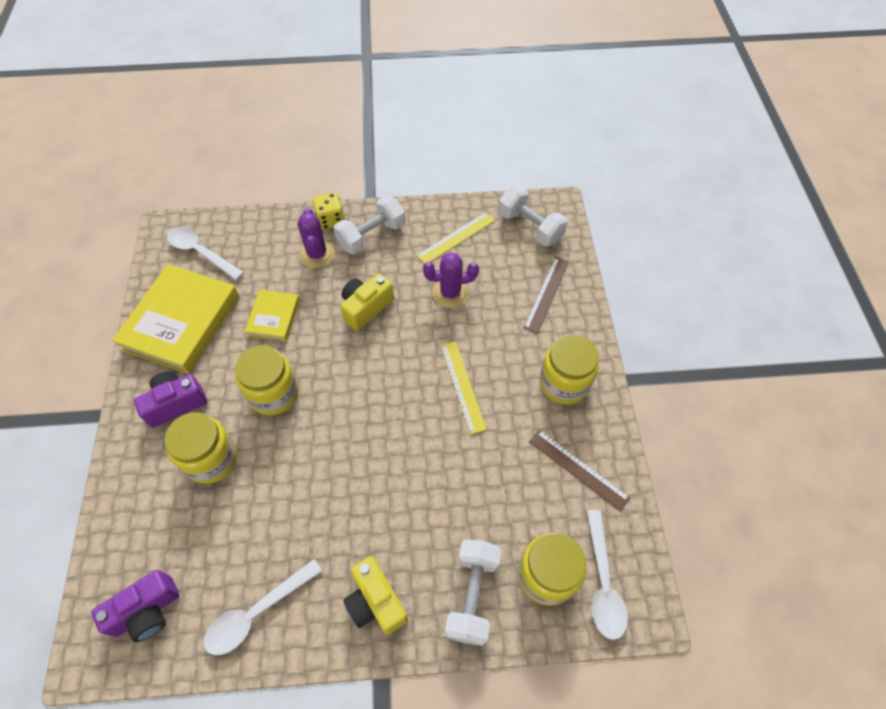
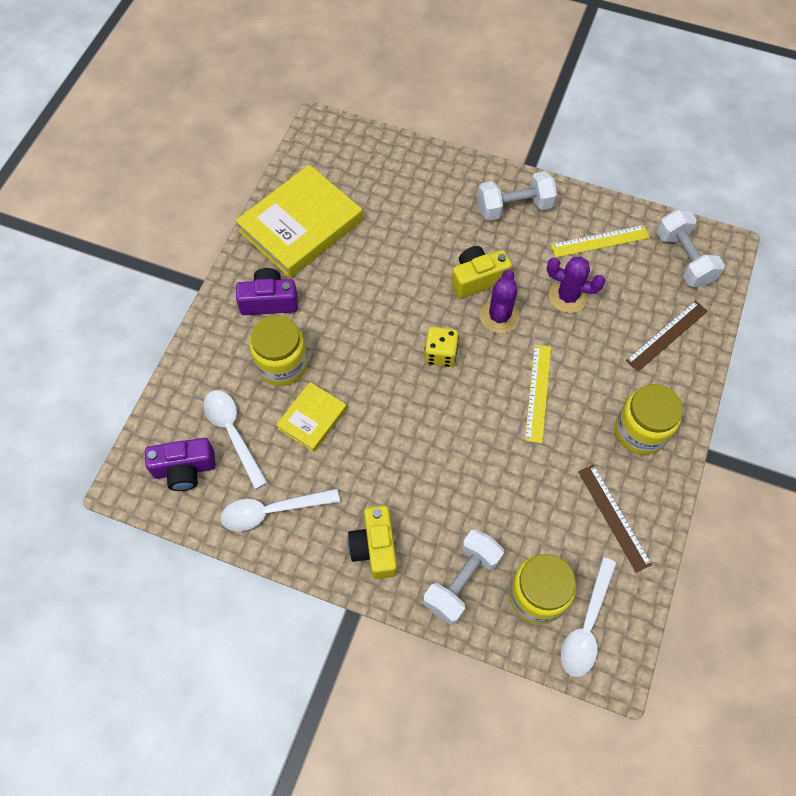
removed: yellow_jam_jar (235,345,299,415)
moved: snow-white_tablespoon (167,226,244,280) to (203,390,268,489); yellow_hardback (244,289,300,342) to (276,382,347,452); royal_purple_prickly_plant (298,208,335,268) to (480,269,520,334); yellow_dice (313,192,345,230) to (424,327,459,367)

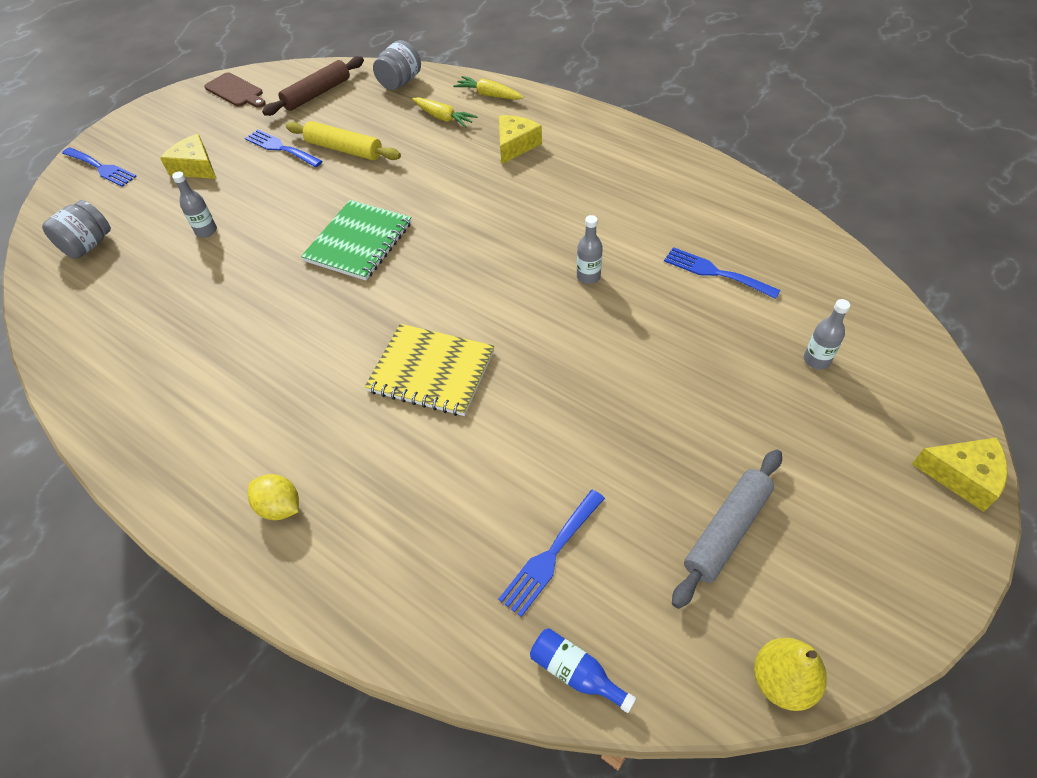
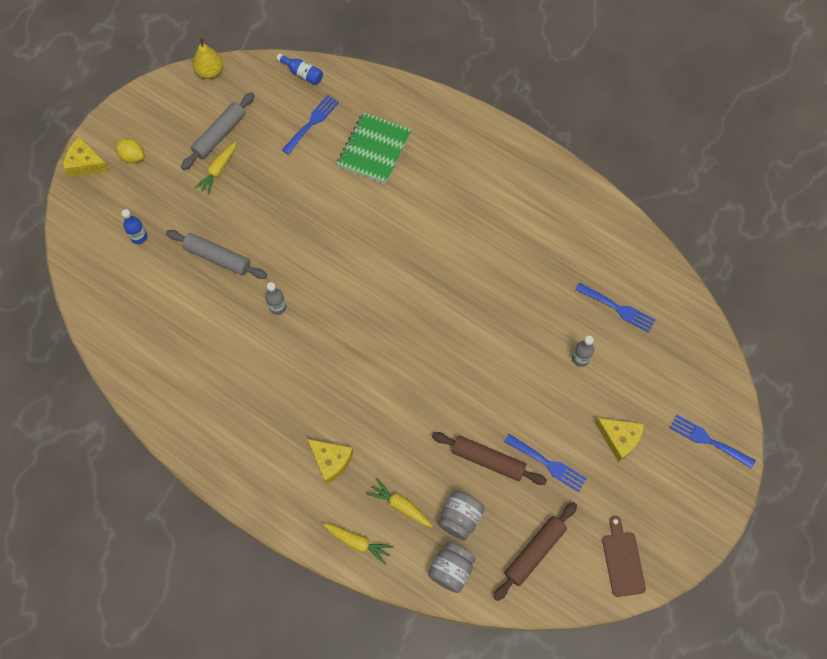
removed: yellow_exercise_book (365,324,495,416)
added: grey_rolling_pin (166,230,267,279); yellow_toy_carrot (194,142,237,195)
moved: grey_jam_jar (42,200,111,259) to (438,491,485,540); yellow_lemon (248,474,299,520) to (115,138,144,163); green_exercise_book (301,200,411,281) to (337,112,411,184); cobalt_fork (664,247,781,299) to (576,283,655,333)
recoloured: yellow_rolling_pin (286,121,401,160) to russet_rolling_pin (432,432,547,485); grey_drink_bottle (804,299,850,370) to cobalt_drink_bottle (121,209,147,244)
turned: russet_cutting_board (204,72,266,108) = (602,516,646,597) 45 degrees clockwise; yellow_piece_of_cheese (499,115,542,165) = (307,439,353,485) 75 degrees counterclockwise

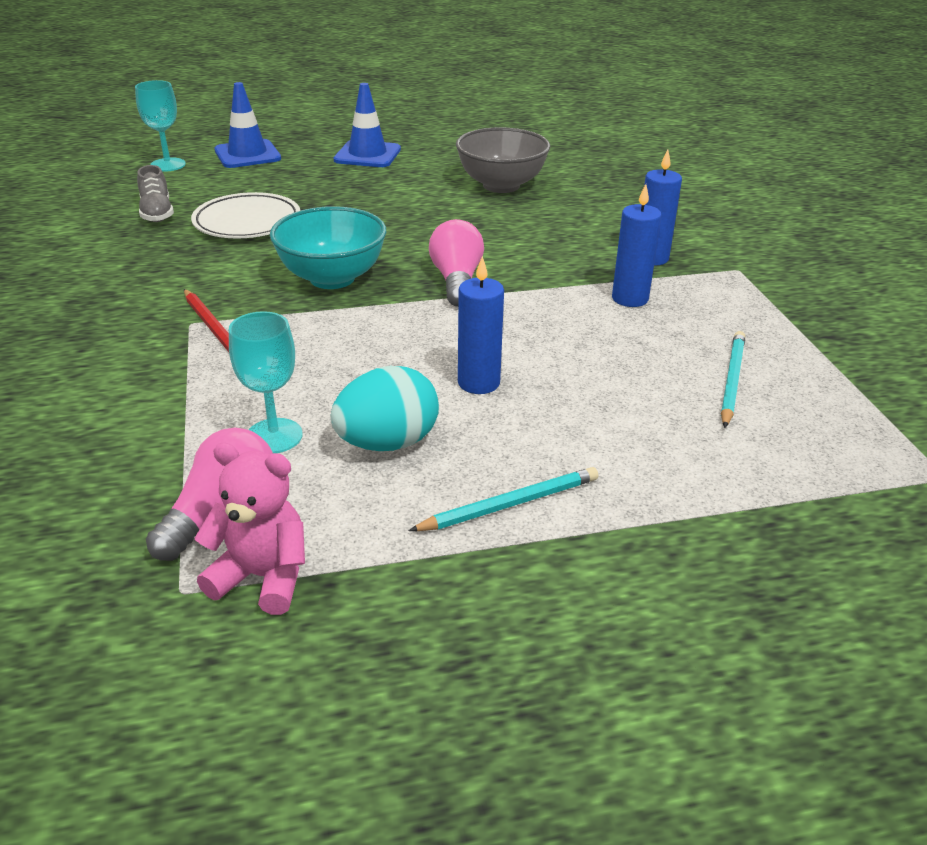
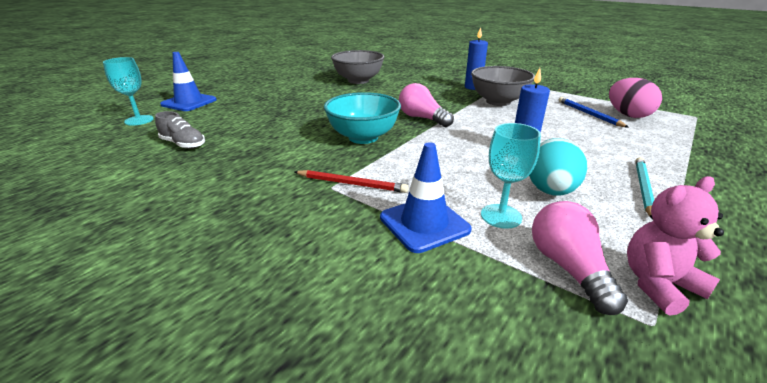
removed: snow-white_plate (191,192,300,238)
added: rose-pink_egg_shape (609,78,662,118)
moved: cobalt_road_cone (334,83,401,167) to (380,142,472,253)
replaced: cobalt_pillar_candle (612,184,662,307) to grey_serving_bowl (471,66,535,106)
recoloured: aqua_wooden_pencil (721,331,745,428) to cobalt_wooden_pencil (559,97,629,128)

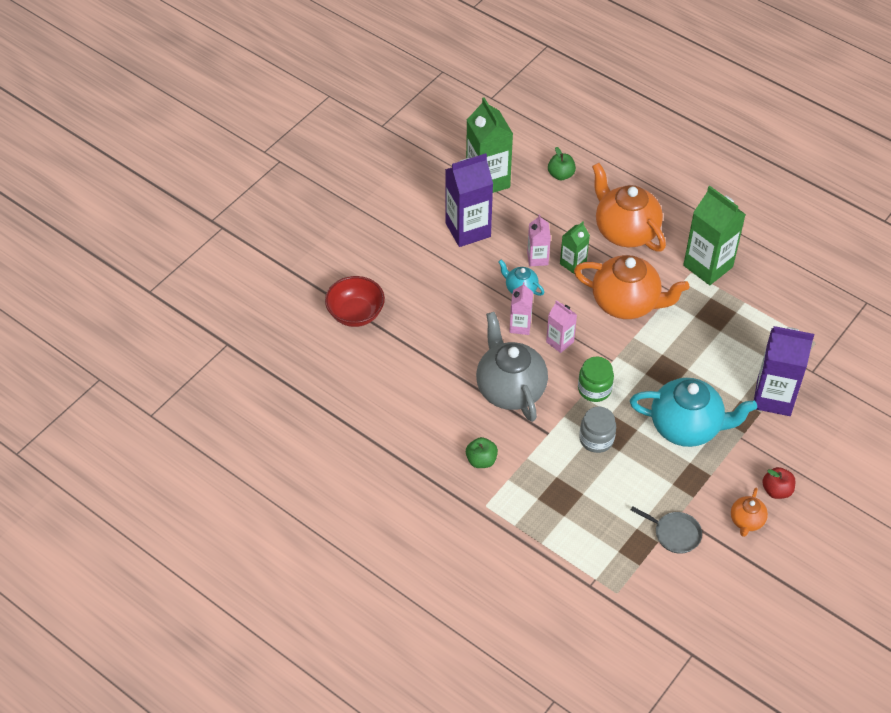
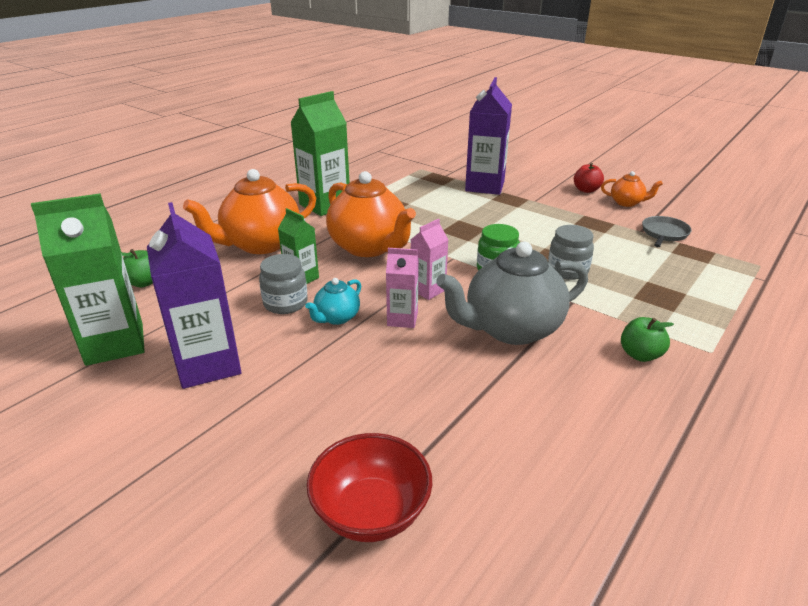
removed: aqua_teapot (630,378,757,447)
replaced: rose-pink_carton (527,214,551,266) to grey_jam_jar (259,254,308,314)
turned: orange-coloured_teapot (574,255,689,319) = (326,171,416,257) 120 degrees clockwise

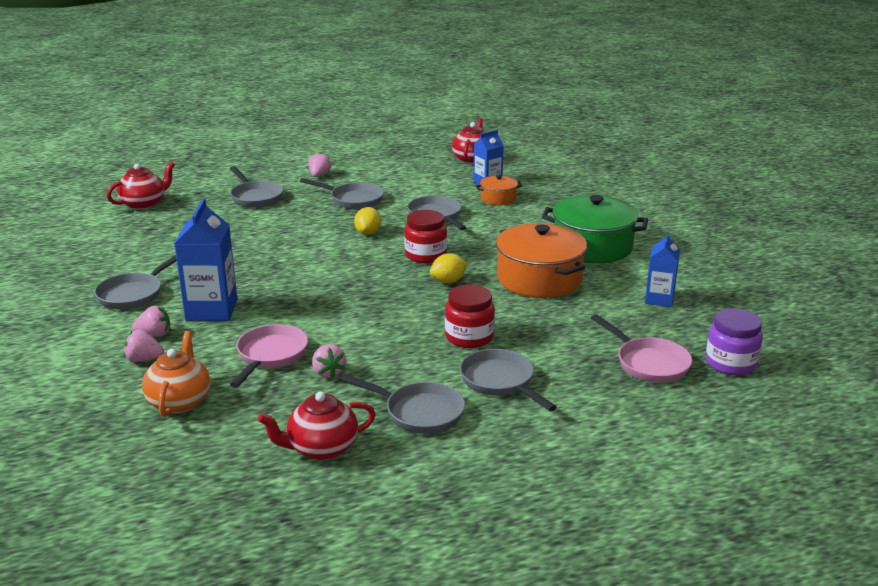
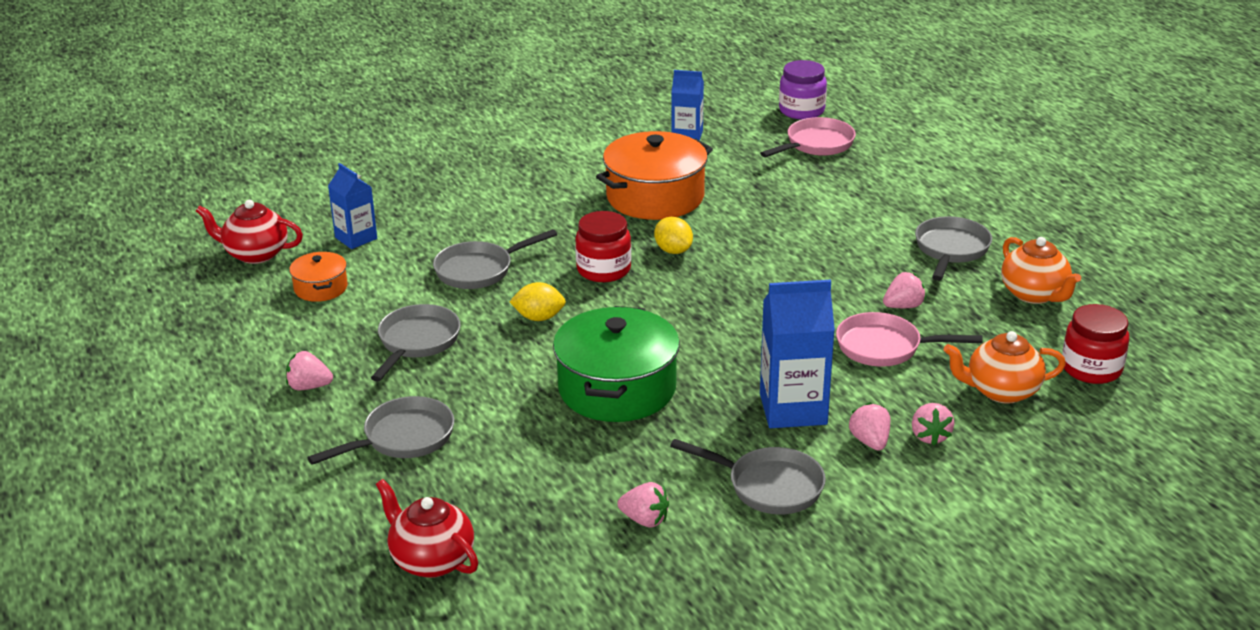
removed: grey_skillet (460,349,557,411)
added: rose-pink_toy_strawberry (617,482,669,528)
moved: red_jam_jar (445,285,495,348) to (1062,304,1129,384); orange-coloured_cooking_pot (475,175,522,205) to (289,252,348,302); green_cooking_pot (542,195,648,263) to (553,306,680,422)
recoloured: red_teapot (258,392,376,461) to orange-coloured_teapot (1001,237,1081,304)

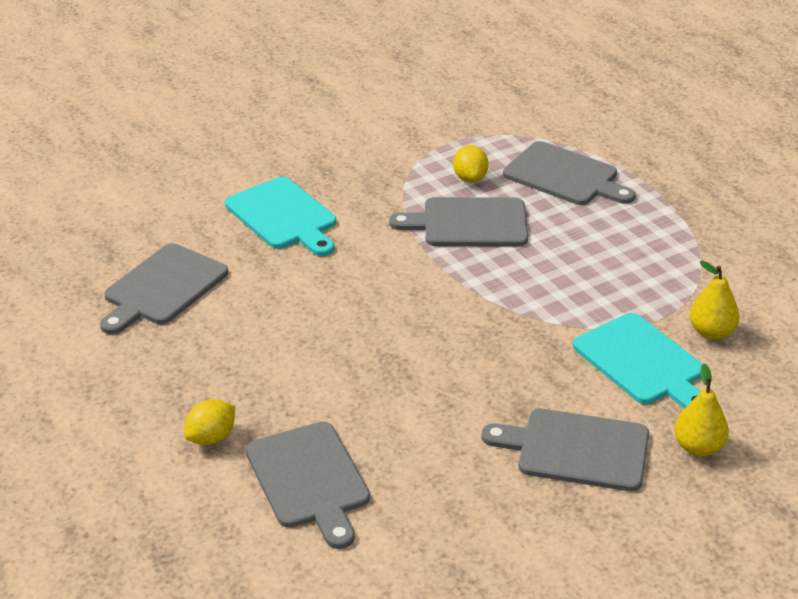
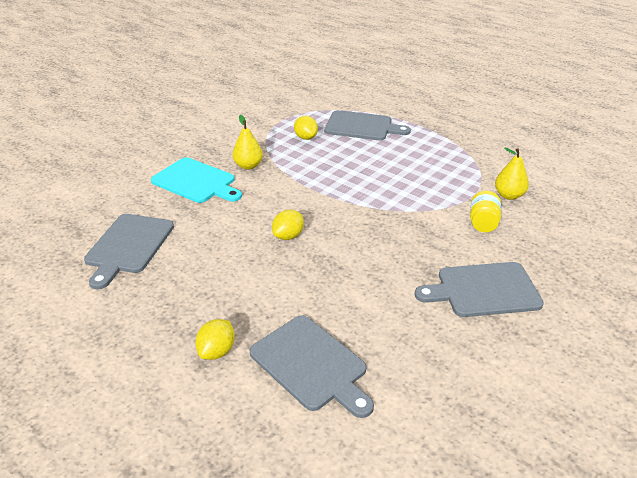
removed: grey_cutting_board (389,197,528,246)
added: yellow_lemon (272,210,304,240)
moved: yellow_pear (674,364,729,456) to (233,115,263,170)
replaced: aqua_cutting_board (573,313,702,409) to yellow_jam_jar (470,191,501,232)

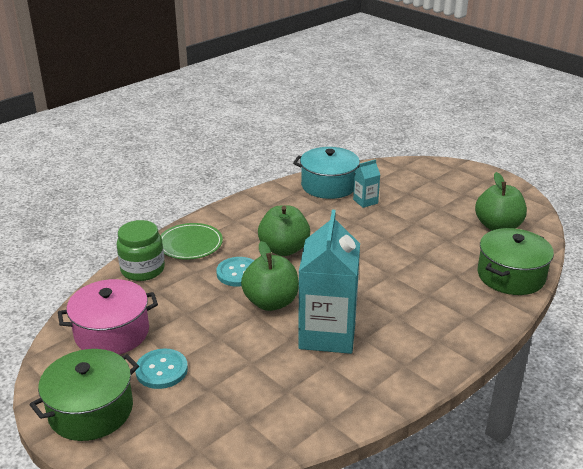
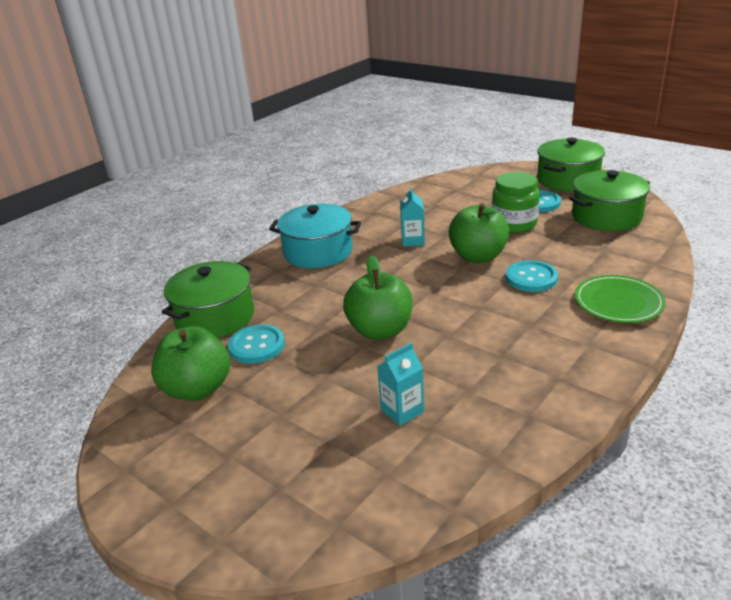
added: aqua_shirt_button (228,324,285,364)
moved: green_jam_jar (116,220,165,281) to (492,172,540,233); green_apple (258,205,310,256) to (343,255,413,340); aqua_cooking_pot (293,147,360,199) to (269,204,361,268)
recoloured: rose-pink_cooking_pot (58,279,158,355) to green_cooking_pot (569,170,650,231)
resized: aqua_carton (298,210,360,354) = (400,187,425,247) x0.44

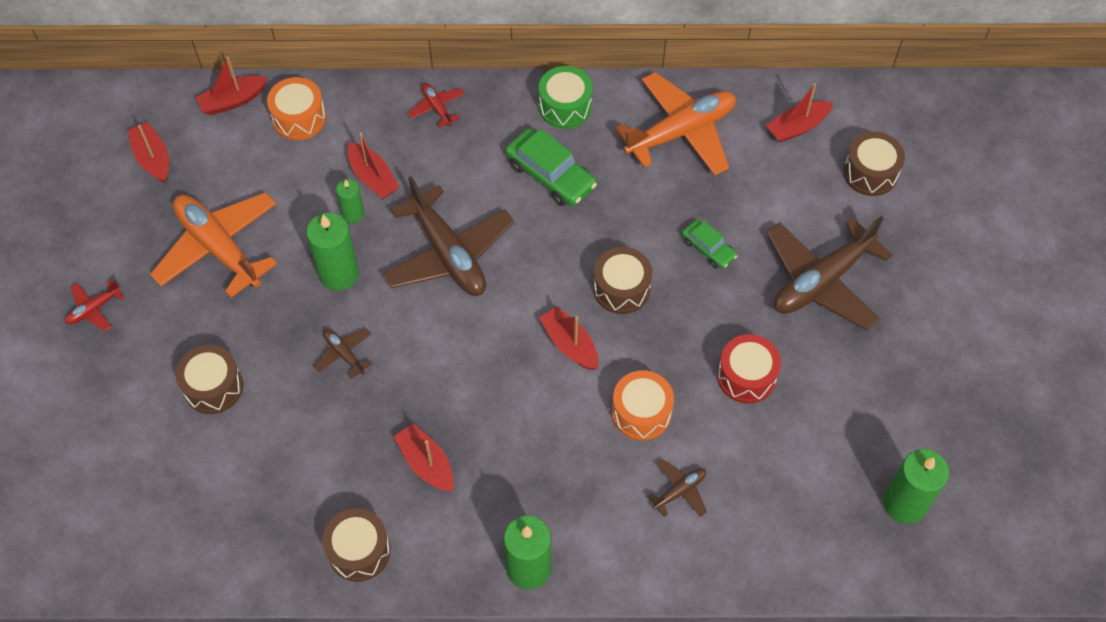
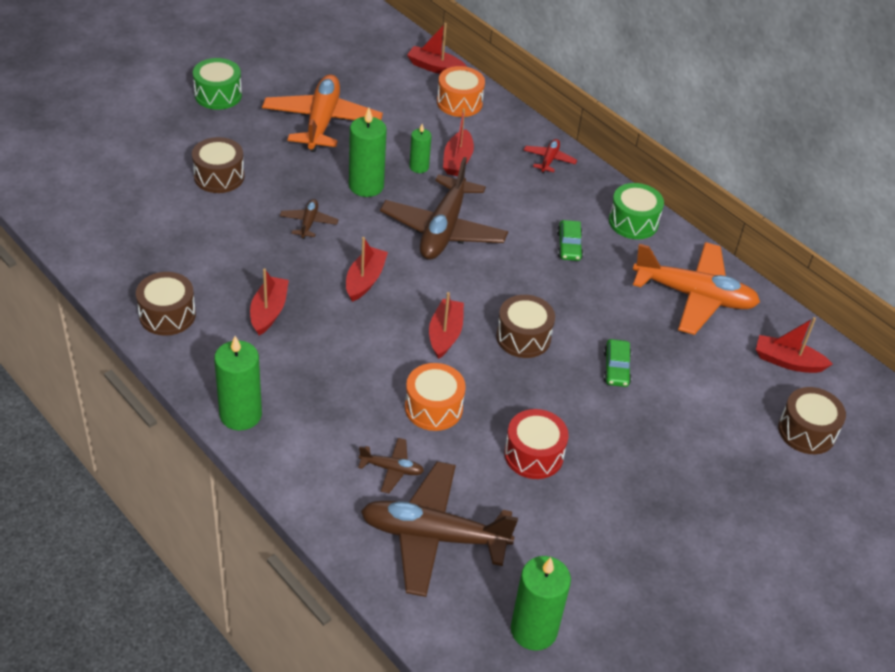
moved: red_boat (127,122,169,183) to (346,237,388,302); russet_aeroplane (767,216,892,330) to (361,462,518,597)
replaced: red_aeroplane (65,280,124,331) to green_snare_drum (193,58,242,110)
resized: green_automobile (505,128,597,206) = (557,220,583,261) x0.59

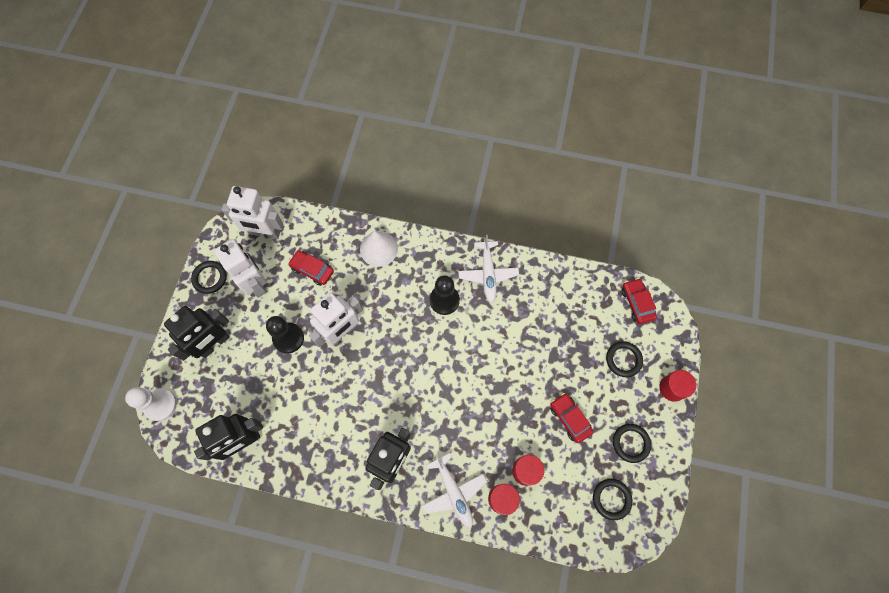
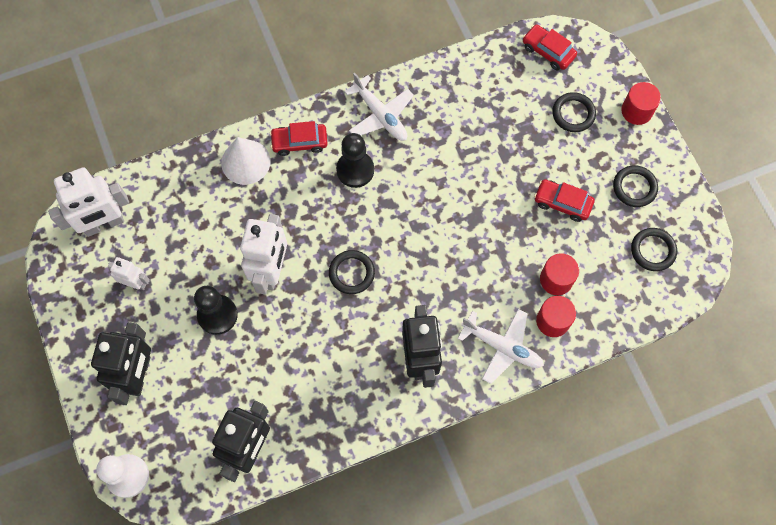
moved: ebony_torus (191,261,227,294) to (329,250,375,294); red_automobile (288,250,334,286) to (270,121,328,156)
resized: snow-white_robot (214,239,267,298) = (108,257,150,290) x0.55

